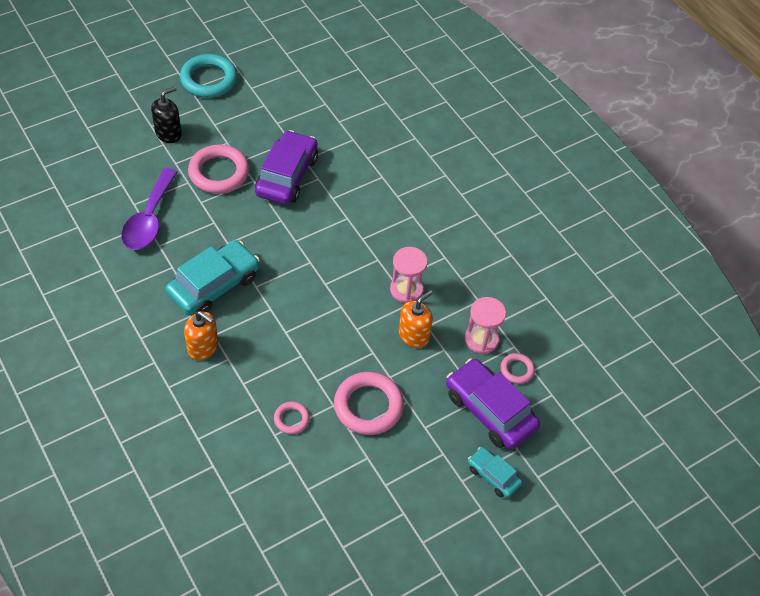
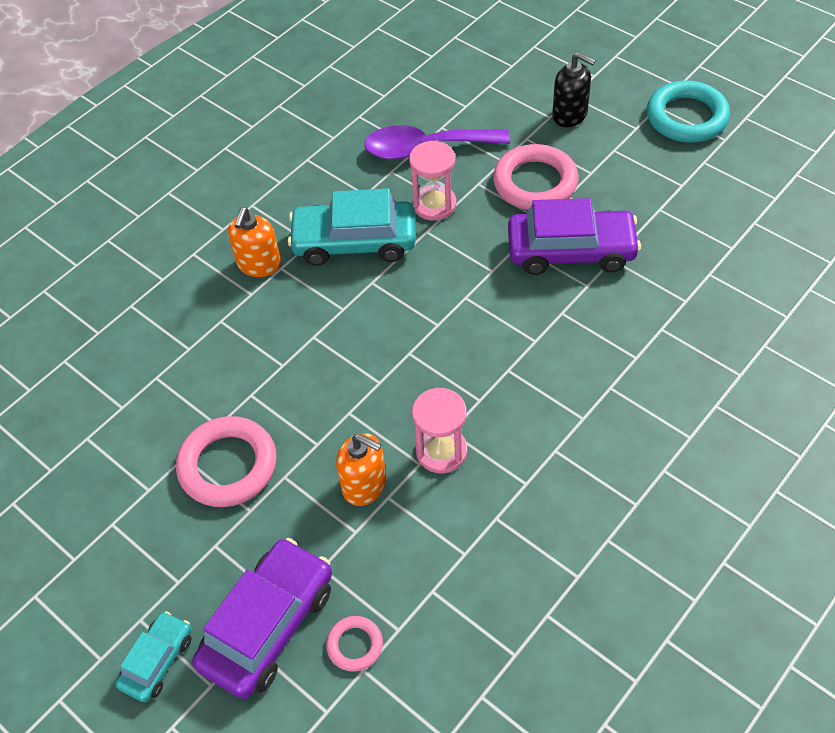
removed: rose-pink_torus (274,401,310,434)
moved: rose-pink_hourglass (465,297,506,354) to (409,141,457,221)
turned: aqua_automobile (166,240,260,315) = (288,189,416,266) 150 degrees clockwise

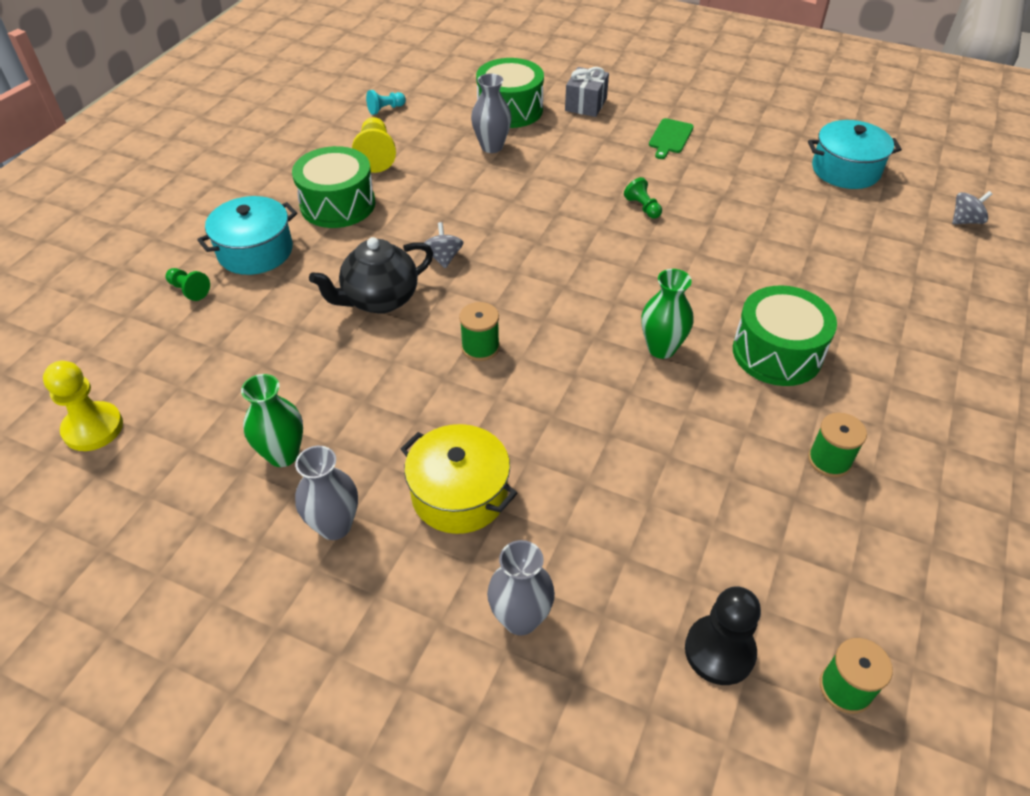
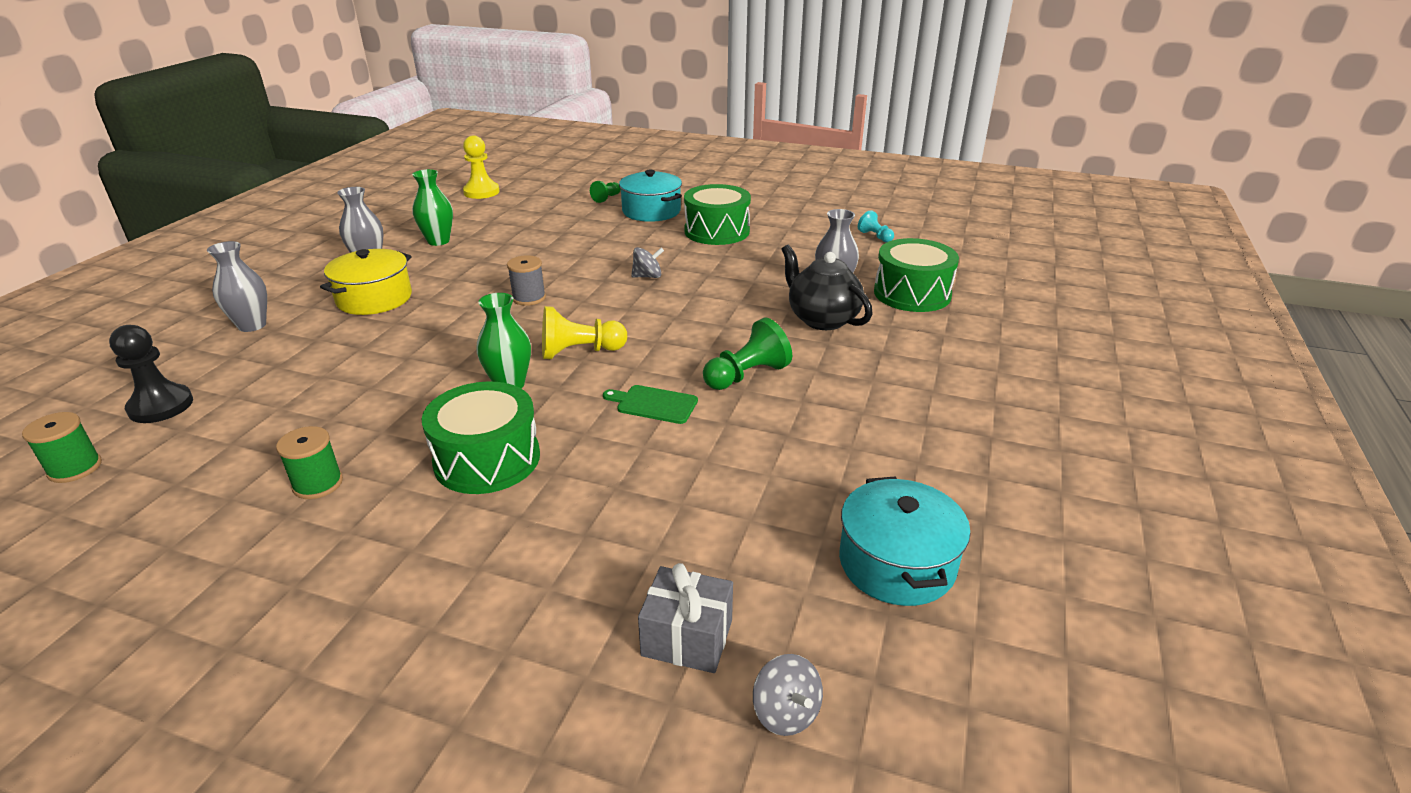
moved: ebony_teapot (309,237,433,313) to (781,245,873,330); yellow_pawn (352,117,396,173) to (542,306,627,359); grey_wrapped_gift (565,67,609,117) to (638,563,733,673); green_cutting_board (649,118,694,159) to (603,385,698,424)
recoloured: green_reel_of_thread (459,302,500,361) to grey_reel_of_thread (507,255,546,306)
resized: green_pawn (624,177,662,219) = (703,318,792,390) x1.71

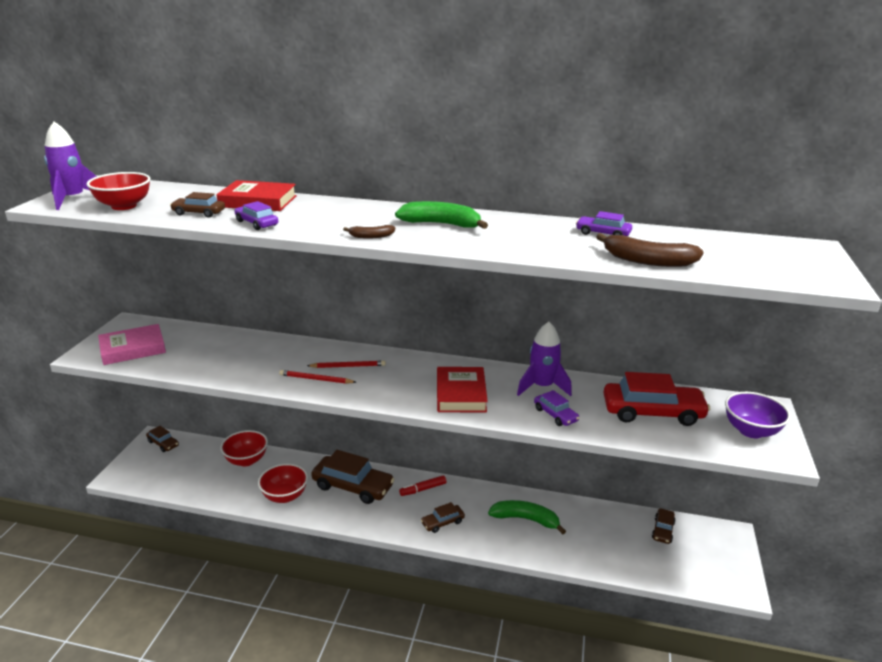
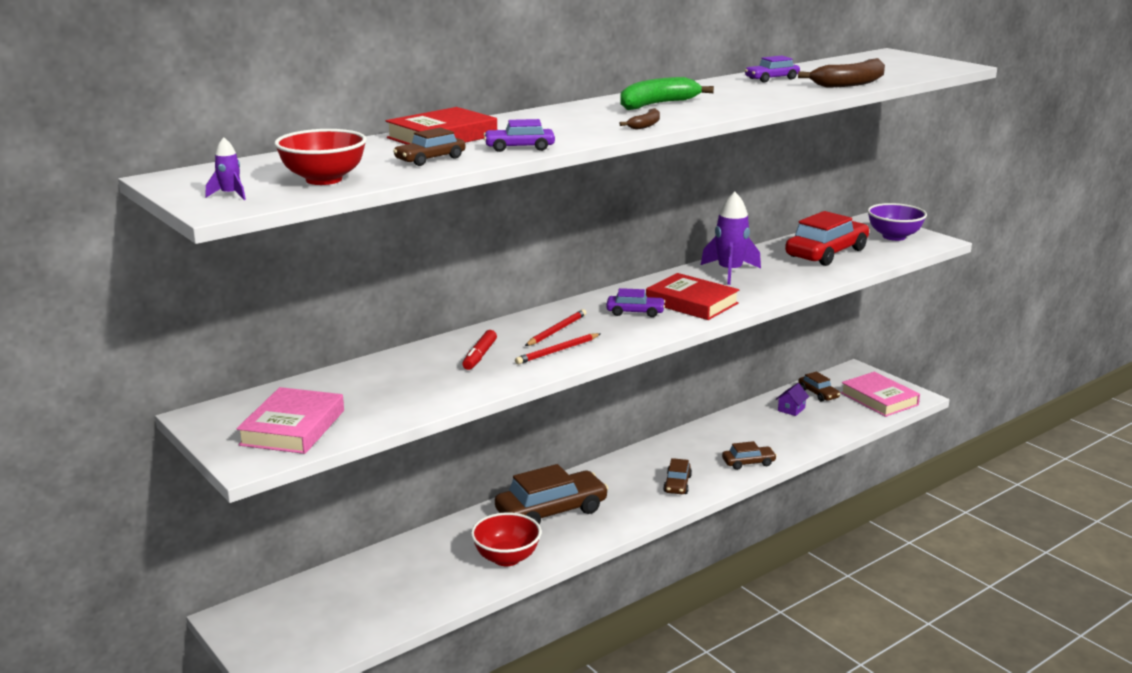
removed: red_serving_bowl (220,430,268,466); green_toy_banana (488,500,566,534)
added: royal_purple_house (776,383,809,416); rose-pink_hardback (841,372,920,417)
moved: russet_automobile (146,426,179,452) to (722,441,777,470); red_felt_pen (399,475,446,496) to (462,330,497,370); royal_purple_automobile (534,390,579,426) to (606,288,665,317)
resized: royal_purple_toy_rocket (44,122,97,210) = (206,137,246,200) x0.47

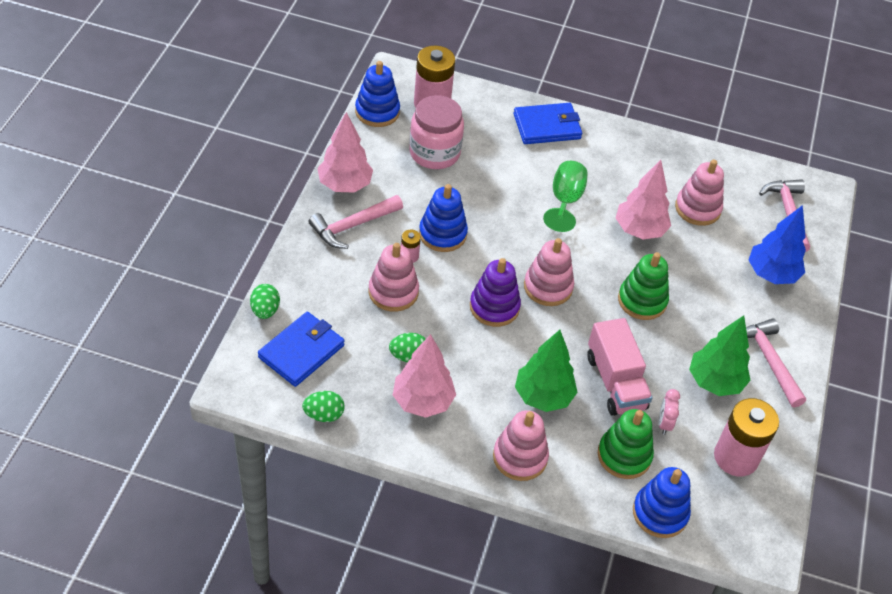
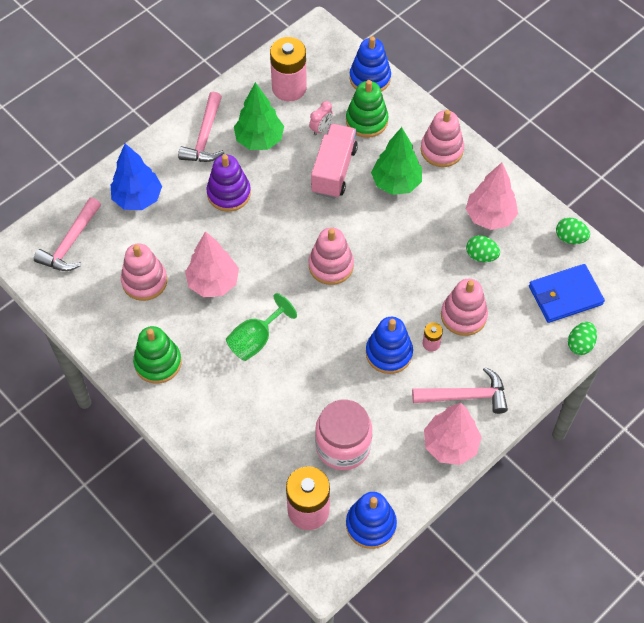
removed: cobalt_wallet (513,103,582,144)
moved: royal_purple_stacking_toy (470,258,521,327) to (207,154,251,212); green_stacking_toy (618,252,669,320) to (133,326,182,384)

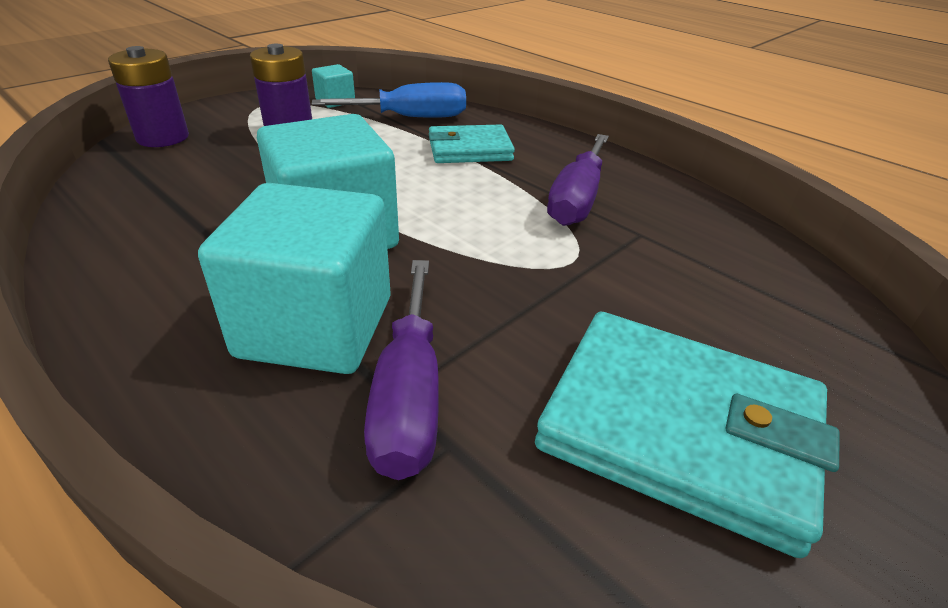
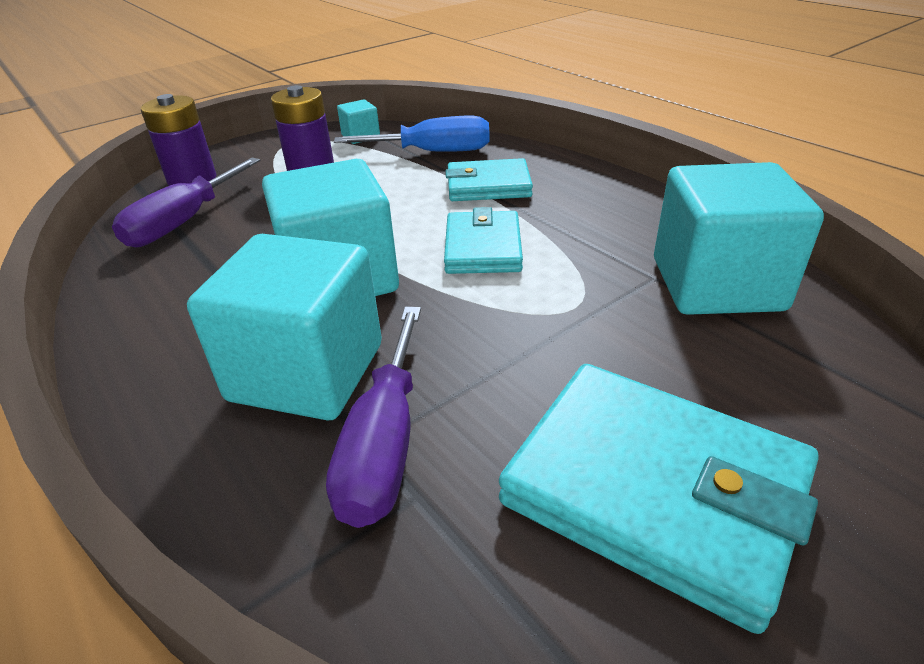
added: aqua_wallet (444,207,523,274); aqua_block (654,162,824,315)
moved: royal_purple_hand_screwdriver (547,134,609,226) to (112,158,261,247)

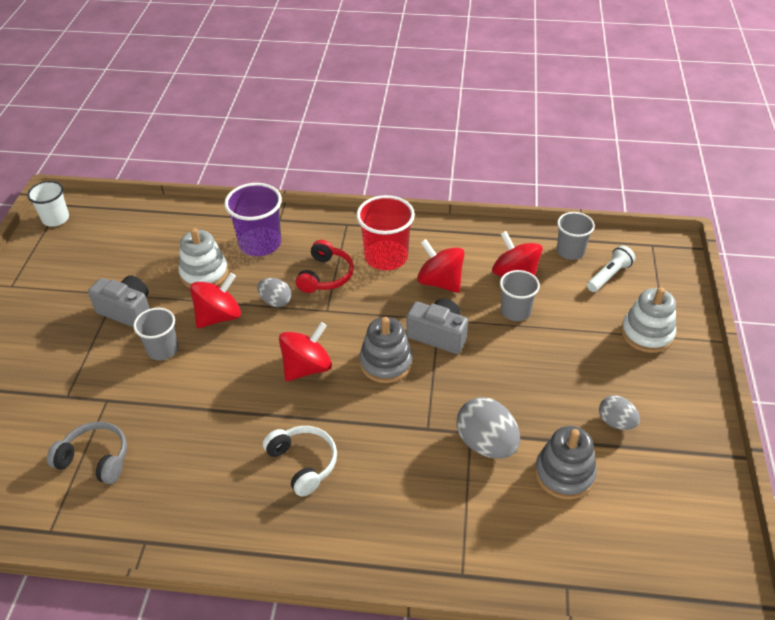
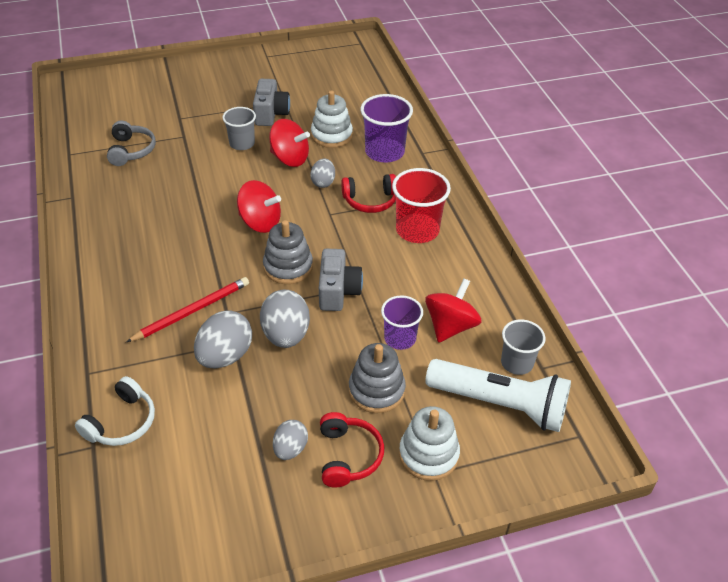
removed: snow-white_beaker (27,181,69,227); red_whirligig (417,239,465,293)
added: red_wooden_pencil (126,277,249,342); grey_egg_shape (260,290,310,348); red_headphones (320,412,384,487)
moved: snow-white_headphones (263,426,337,496) to (75,376,155,446); grey_stacking_toy (535,426,597,500) to (349,343,406,413)
recoloured: grey_beaker (500,270,540,321) to royal_purple_beaker (381,295,423,350)
resized: snow-white_torch (587,245,635,292) = (425,359,571,432) x1.99

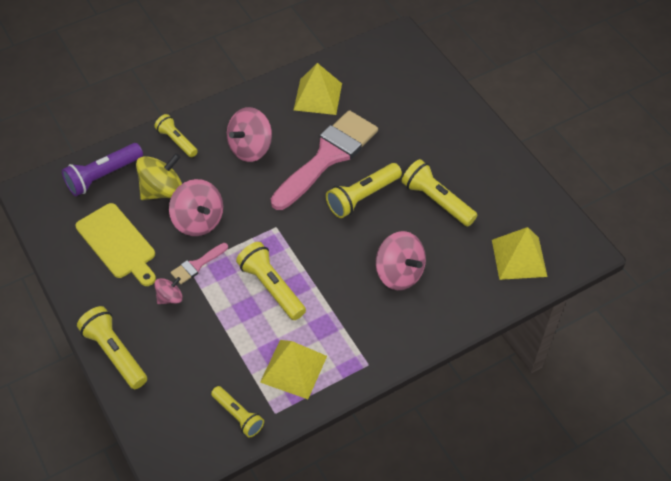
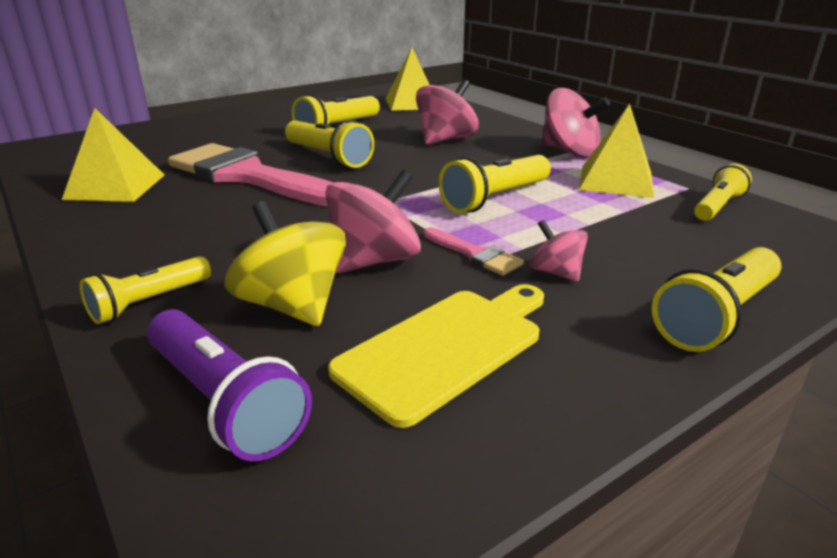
moved: rose-pink_whirligig (227,107,272,162) to (541,88,610,157)

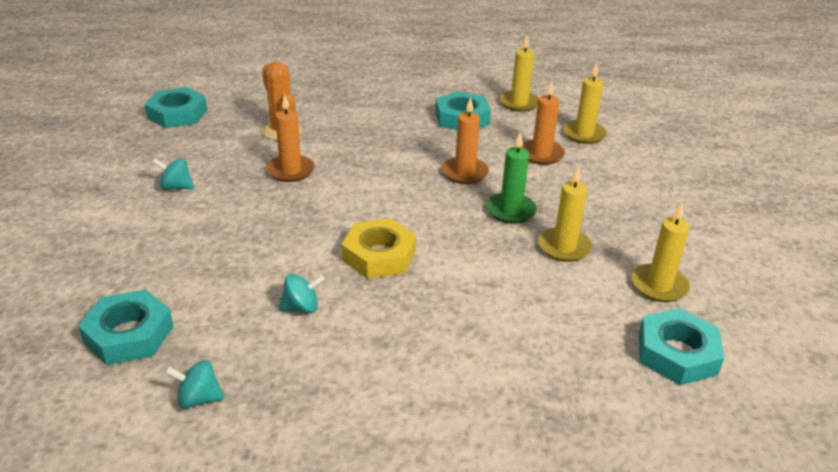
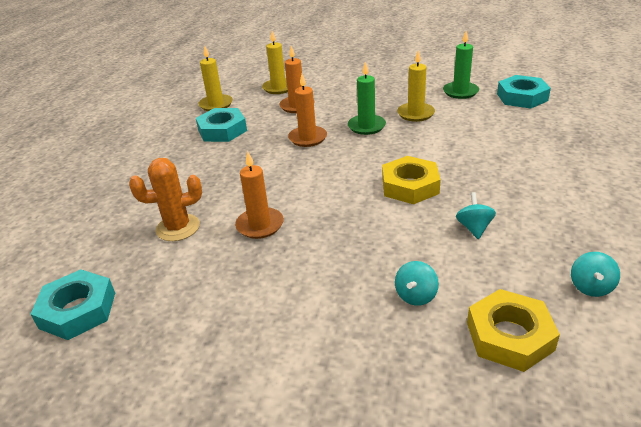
moved: aqua_whirligig (153,158,194,190) to (395,261,439,306)
recoloured: aqua_hexagon_nut (78,289,173,365) to yellow_hexagon_nut (467,289,560,372); yellow_pillar_candle (632,202,690,302) to green_pillar_candle (443,31,479,99)

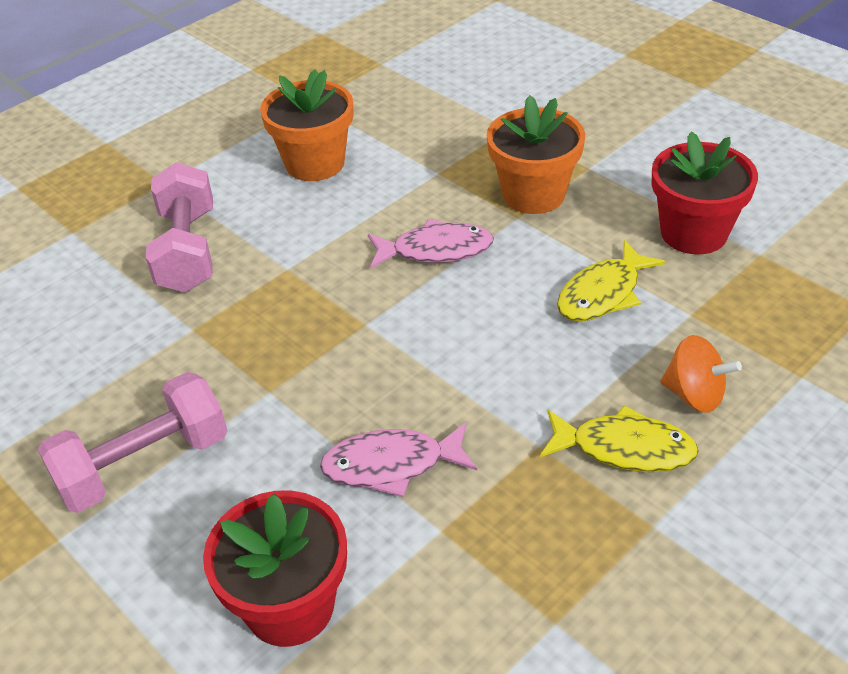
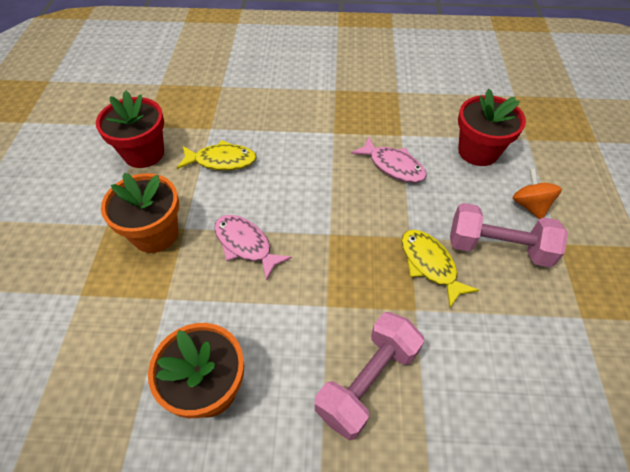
moved: yellow_fish (540,405,699,472) to (401,230,479,308); orange-coloured_whirligig (660,335,742,413) to (513,168,562,219)

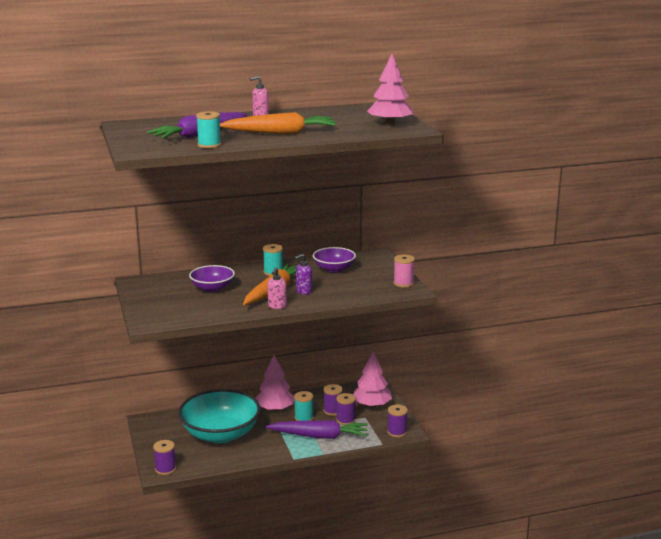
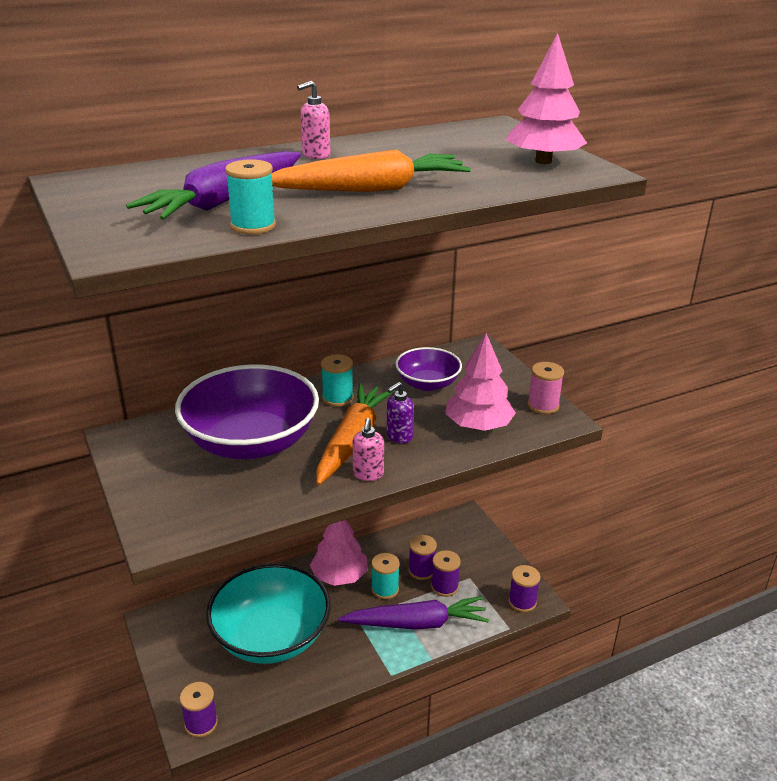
moved: rose-pink_tree (353,352,392,408) to (445,333,516,431)
resized: royal_purple_serving_bowl (189,265,235,292) = (175,364,319,459) x1.89

